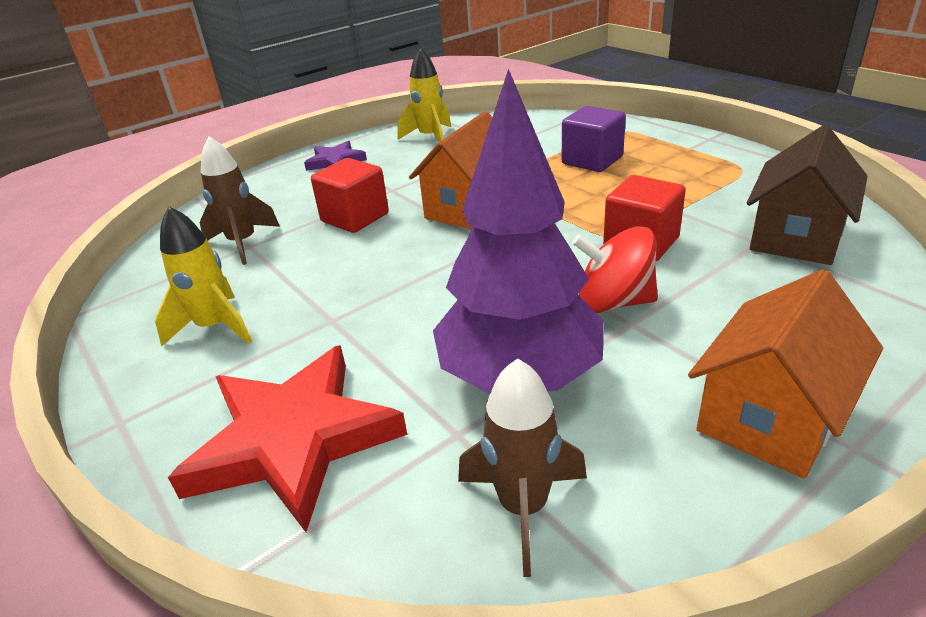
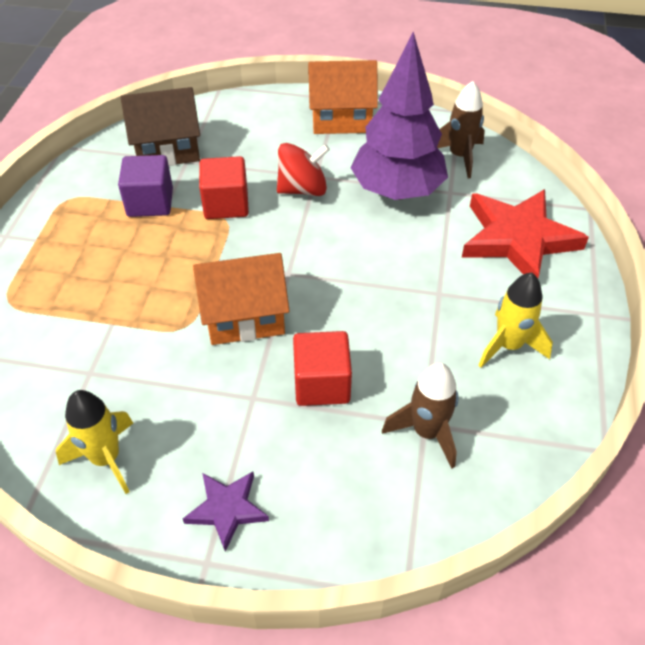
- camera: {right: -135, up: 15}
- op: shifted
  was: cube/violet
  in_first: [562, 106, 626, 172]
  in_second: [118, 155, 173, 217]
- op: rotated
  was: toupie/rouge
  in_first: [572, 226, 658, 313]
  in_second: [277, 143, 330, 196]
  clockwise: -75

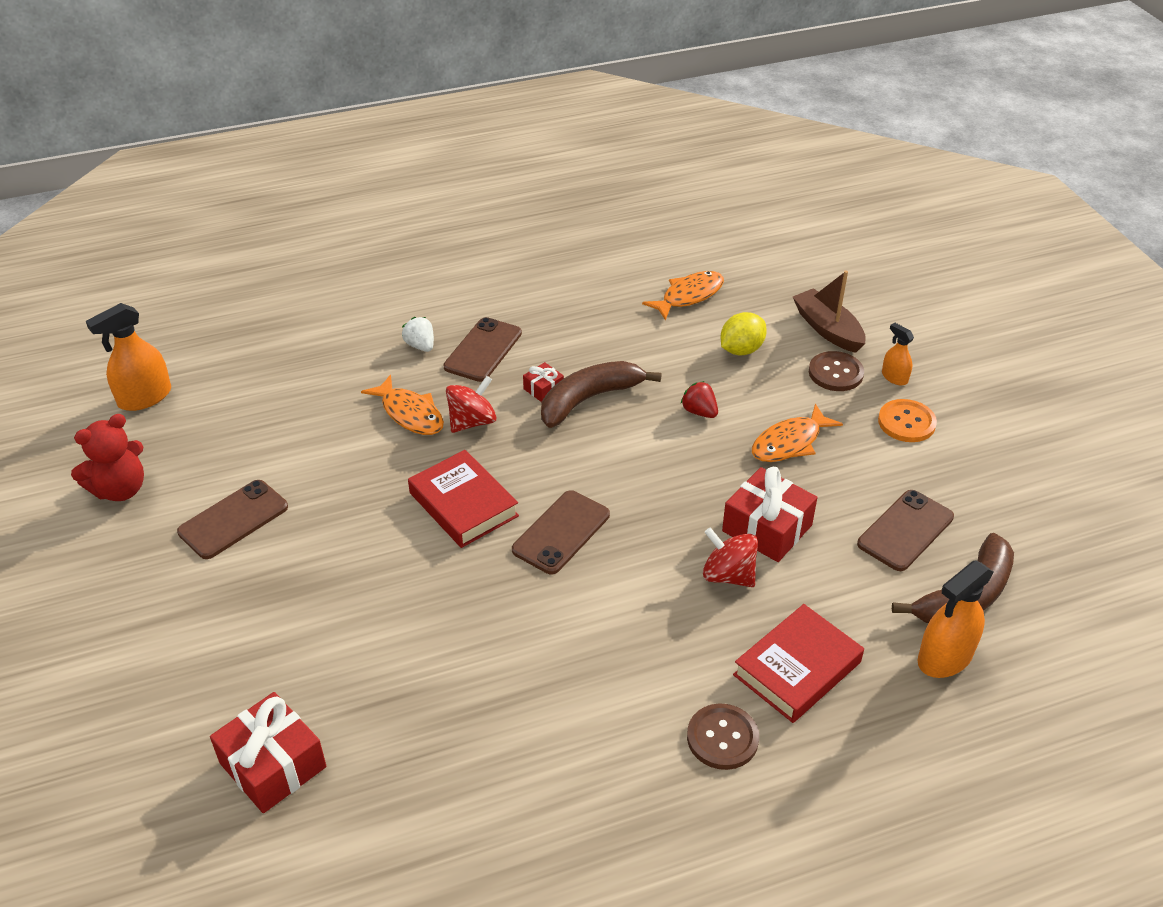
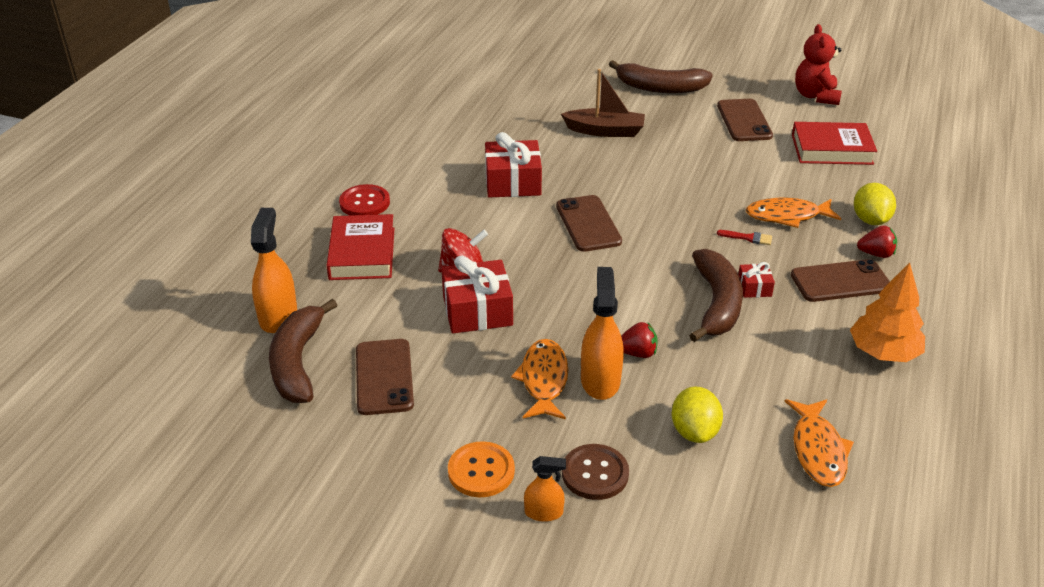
- camera: {right: 130, up: -5}
- op: new
  now: banane/marron
  in_second: [609, 60, 713, 94]
- op: new
  now: arbre/orange
  in_second: [850, 262, 925, 362]
- op: new
  now: citron/jaune
  in_second: [854, 183, 896, 225]
- op: shifted
  was: vaporisateur/orange
  in_first: [86, 303, 171, 411]
  in_second: [581, 267, 624, 400]
- op: shifted
  was: cadeau/rouge
  in_first: [210, 692, 326, 813]
  in_second: [485, 132, 542, 197]
- op: shifted
  was: livre/rouge
  in_first: [408, 450, 519, 548]
  in_second: [792, 122, 877, 165]
- op: shifted
  was: bateau/marron
  in_first: [793, 270, 866, 353]
  in_second: [561, 69, 645, 137]
- op: swapped
  was: toupie/rouge
  now: pinceau/rouge
  in_first: [446, 376, 497, 433]
  in_second: [717, 230, 772, 245]
- op: repainted
  was: fraise/blanc
  now: fraise/rouge
  in_first: [402, 317, 434, 352]
  in_second: [857, 225, 897, 258]
- op: repainted
  was: bouton/marron
  now: bouton/rouge
  in_first: [687, 704, 759, 770]
  in_second: [339, 184, 390, 216]
- op: rotated
  was: téléphone/marron
  in_first: [443, 317, 522, 382]
  in_second: [791, 259, 890, 302]
  clockwise: -75

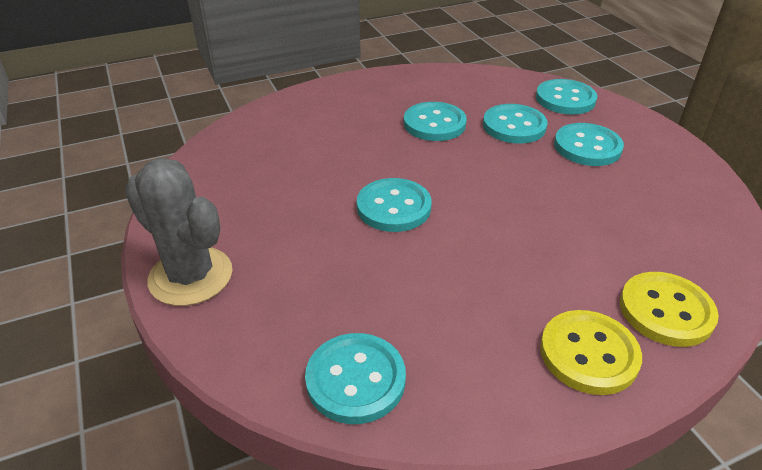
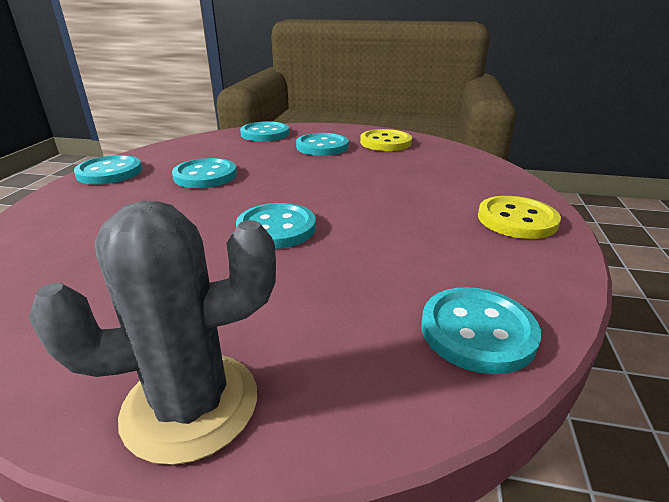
- camera: {right: -55, up: -10}
- op: shifted
  was: bouton/turquoise
  in_first: [483, 104, 547, 143]
  in_second: [74, 155, 142, 185]
- op: shifted
  was: bouton/jaune
  in_first: [620, 272, 719, 347]
  in_second: [360, 129, 412, 151]

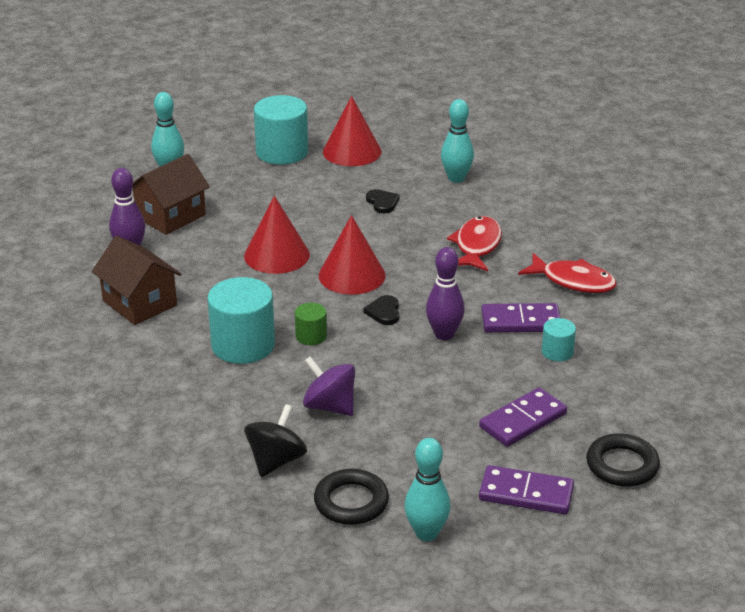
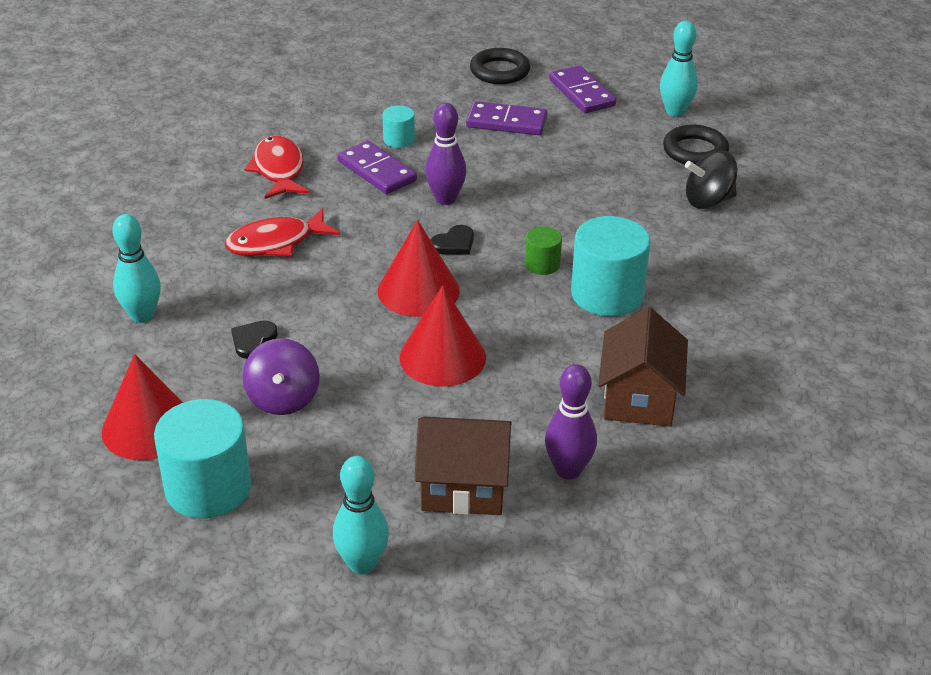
- camera: {right: -130, up: 5}
- op: shifted
  was: toupie/violet
  in_first: [303, 357, 355, 416]
  in_second: [242, 338, 320, 415]

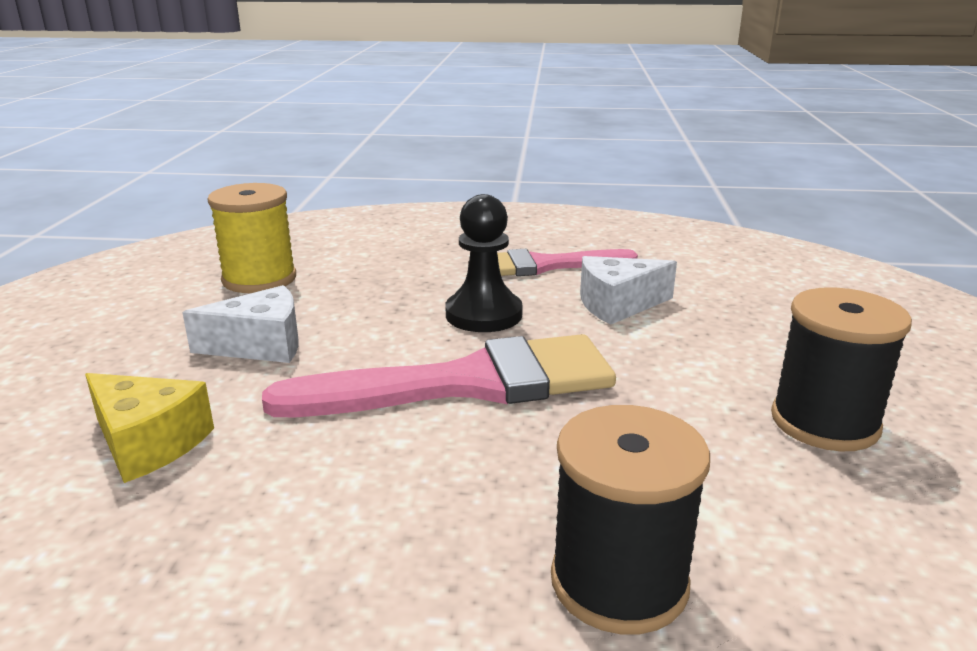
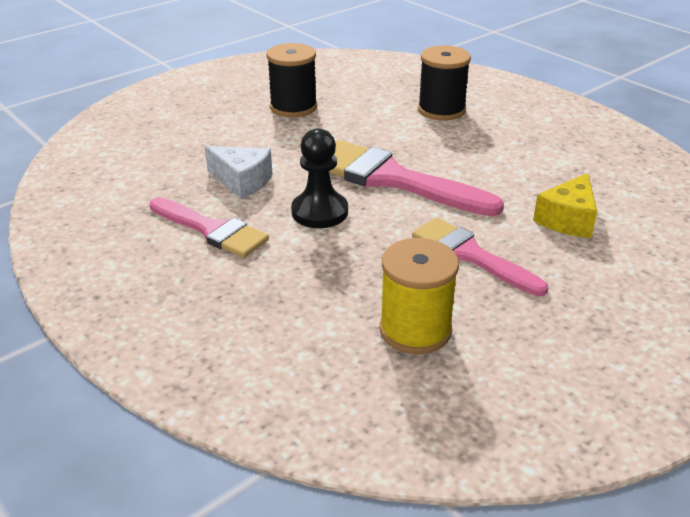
- camera: {right: -135, up: 10}
- op: swapped
  was: fromage/blanc
  now: pinceau/rose
  in_first: [182, 285, 299, 363]
  in_second: [412, 217, 548, 296]
- op: rotated
  was: fromage/jaune
  in_first: [85, 373, 214, 483]
  in_second: [533, 173, 597, 238]
  clockwise: -135

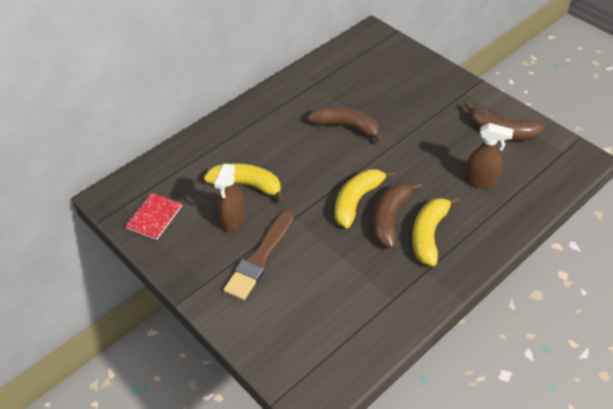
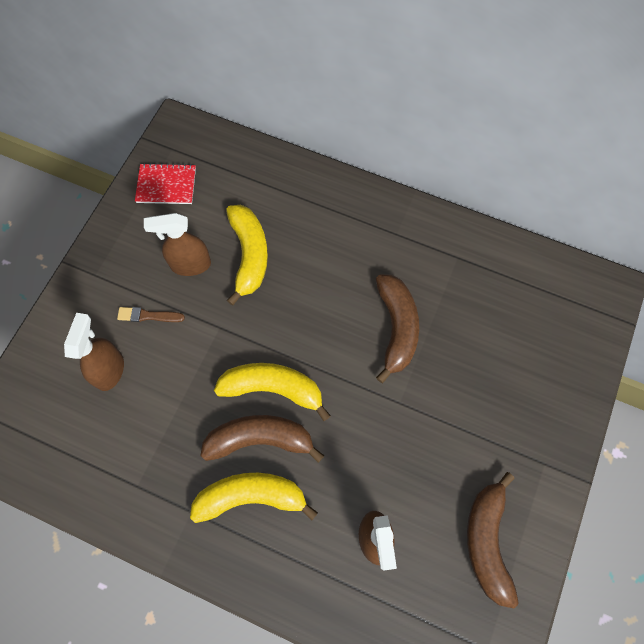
- camera: {right: 65, up: 20}
- op: new
  now: vaporisateur/marron
  in_second: [64, 313, 124, 391]
- op: scaled
  was: pinceau/marron
  in_first: [223, 210, 294, 300]
  in_second: [117, 307, 185, 322]
  ratio: 0.48

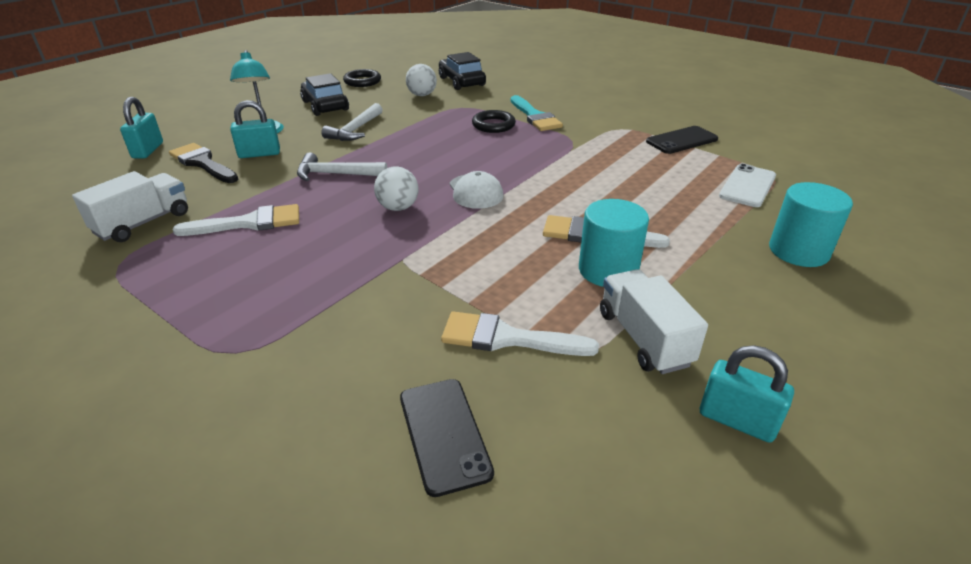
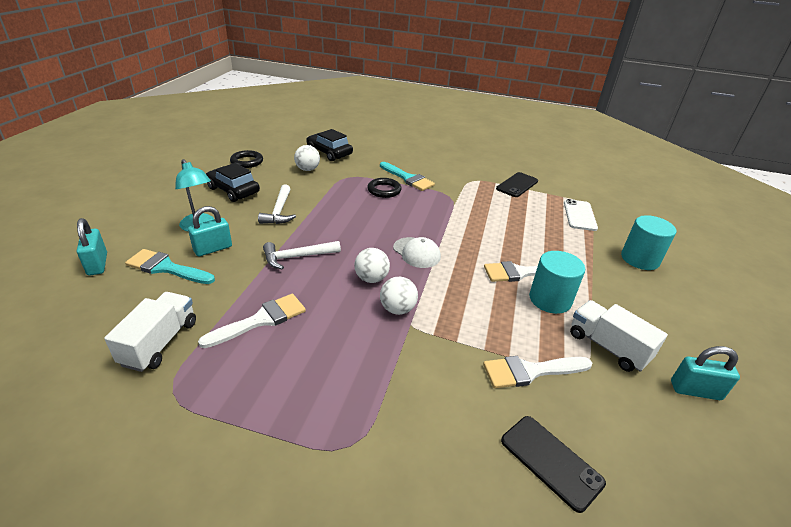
- camera: {right: -25, up: 0}
- op: new
  now: balle/blanc
  in_second: [380, 277, 418, 315]
- op: repainted
  was: pinceau/noir
  now: pinceau/turquoise
  in_first: [169, 143, 238, 183]
  in_second: [125, 249, 215, 284]

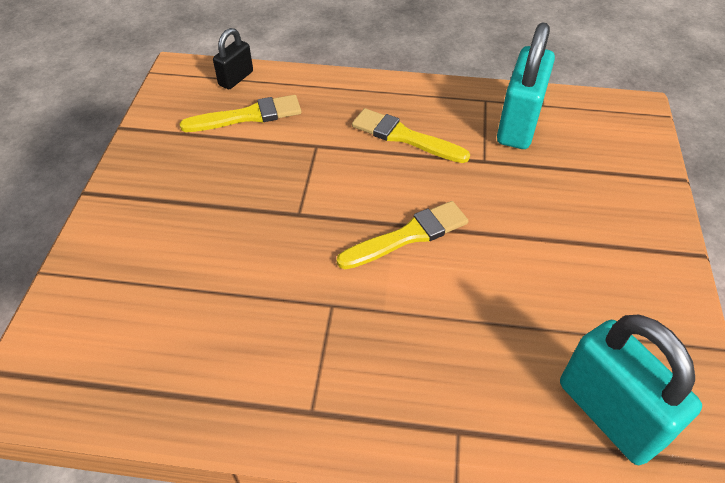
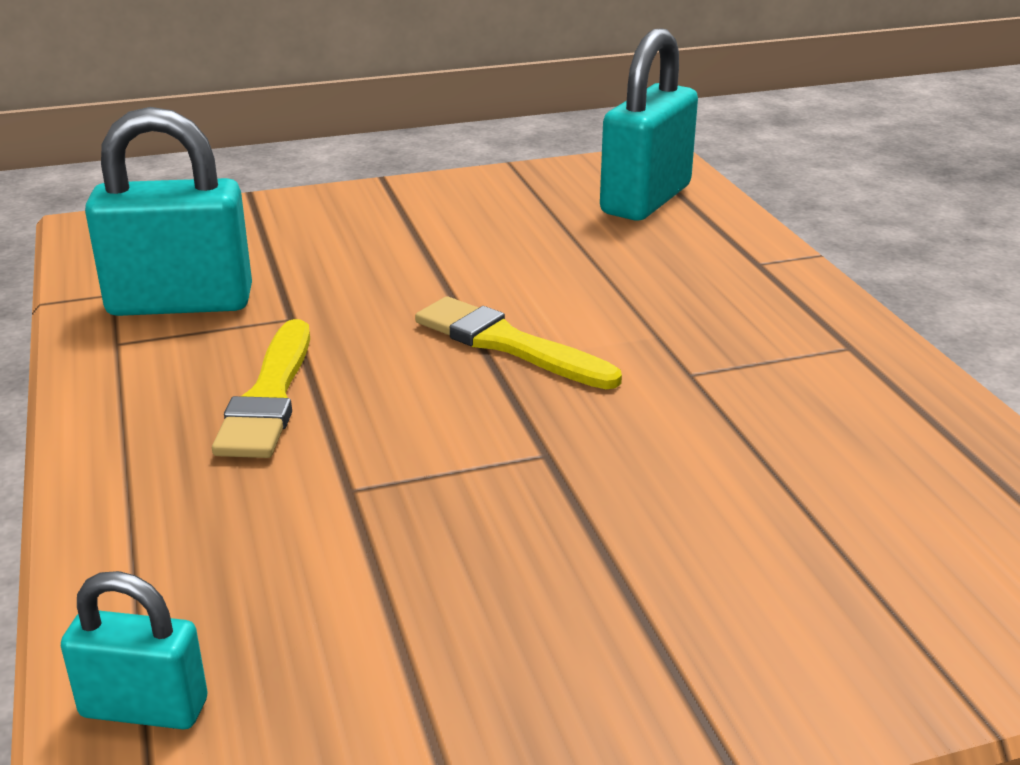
- camera: {right: -115, up: -20}
- op: gone
  was: pinceau/jaune
  in_first: [180, 95, 301, 132]
- op: repainted
  was: cadenas/noir
  now: cadenas/turquoise
  in_first: [213, 28, 253, 89]
  in_second: [61, 571, 208, 729]

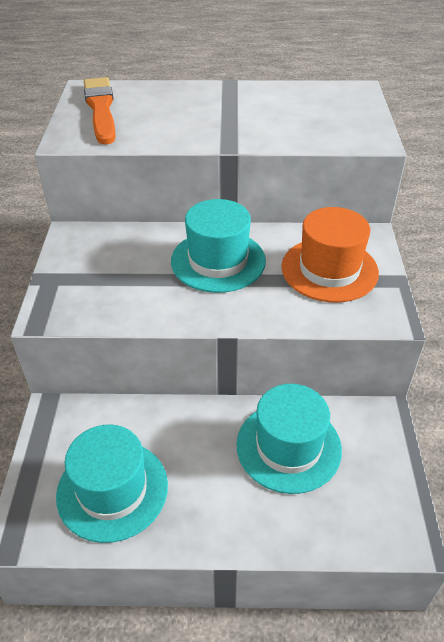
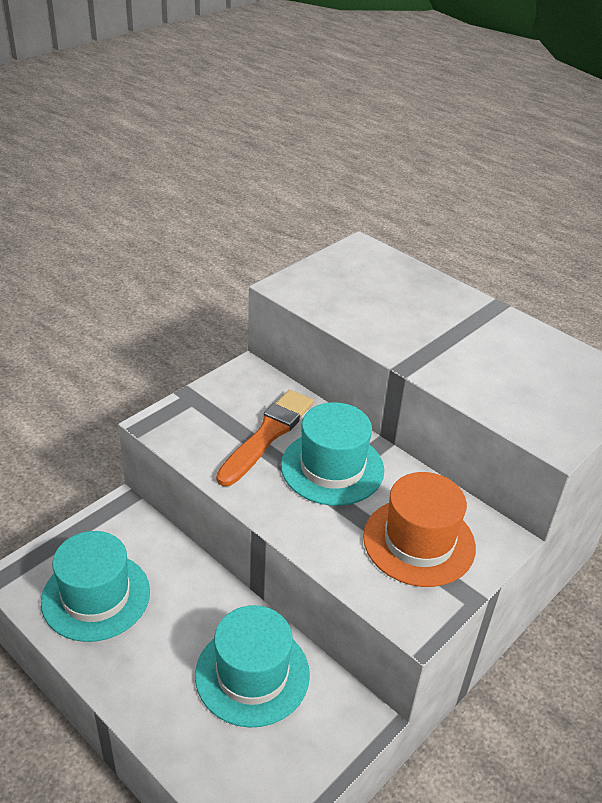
- camera: {right: 40, up: -5}
- op: shifted
  was: pinceau/orange
  in_first: [84, 77, 115, 145]
  in_second: [216, 390, 313, 486]

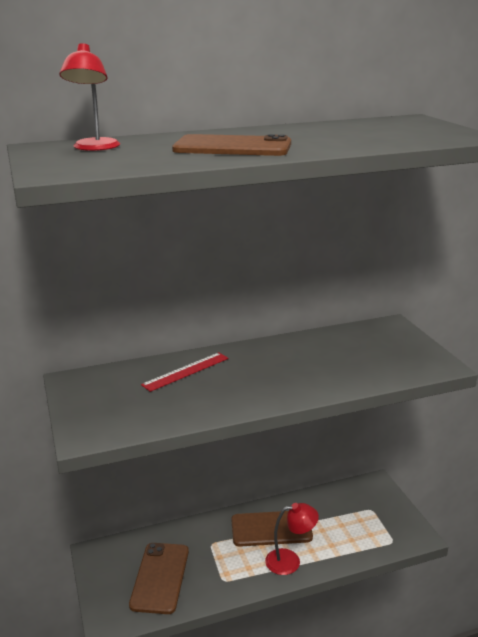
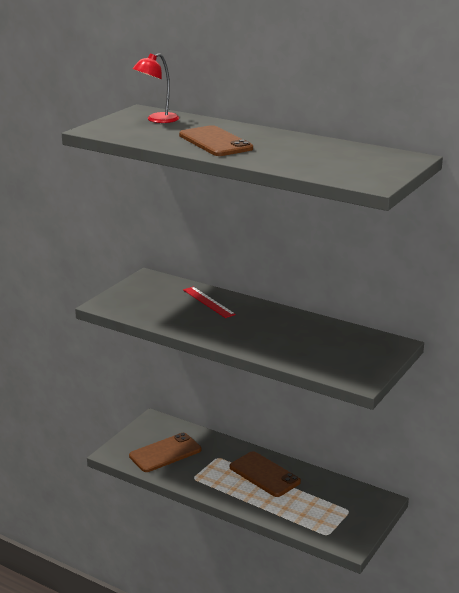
- camera: {right: 50, up: 0}
- op: gone
  was: lampe/rouge
  in_first: [265, 503, 319, 575]
- op: rotated
  was: règle/rouge
  in_first: [141, 352, 228, 392]
  in_second: [183, 287, 236, 318]
  clockwise: 45

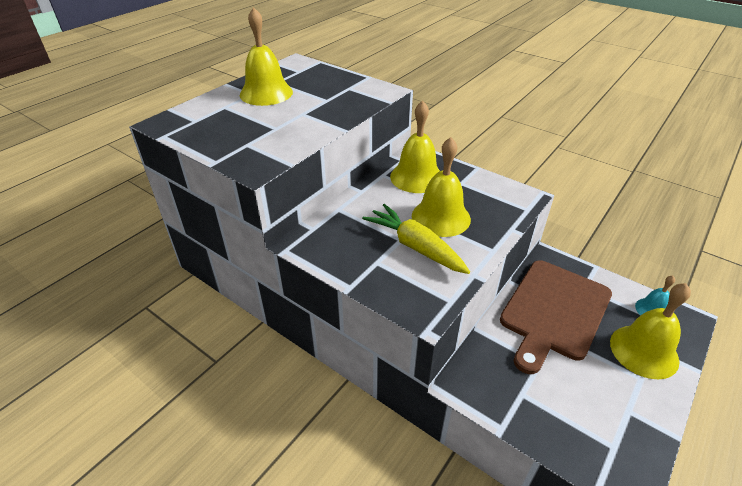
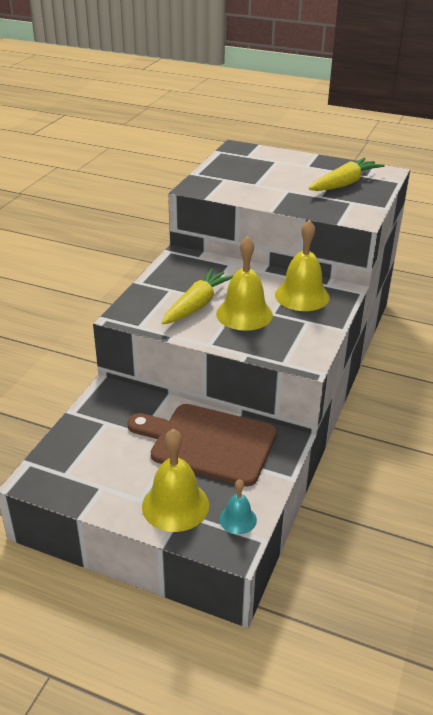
- camera: {right: 75, up: -5}
- op: gone
  was: cloche/jaune
  in_first: [240, 7, 293, 106]
- op: new
  now: carotte/jaune
  in_second: [309, 158, 385, 191]

